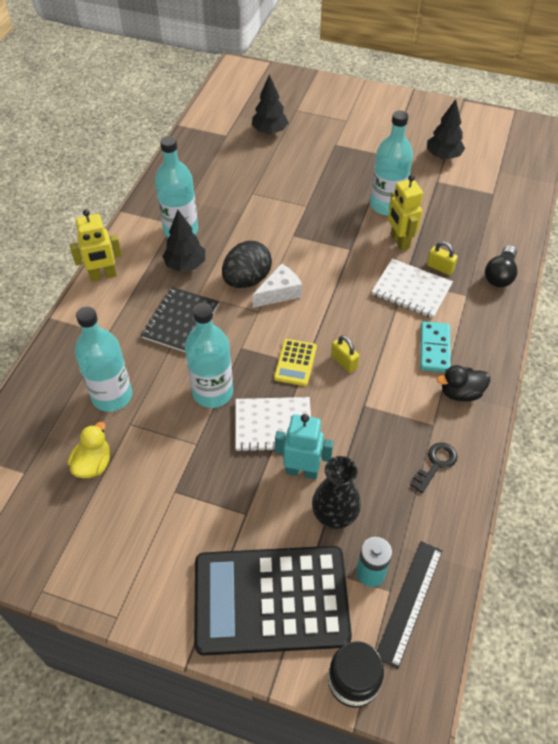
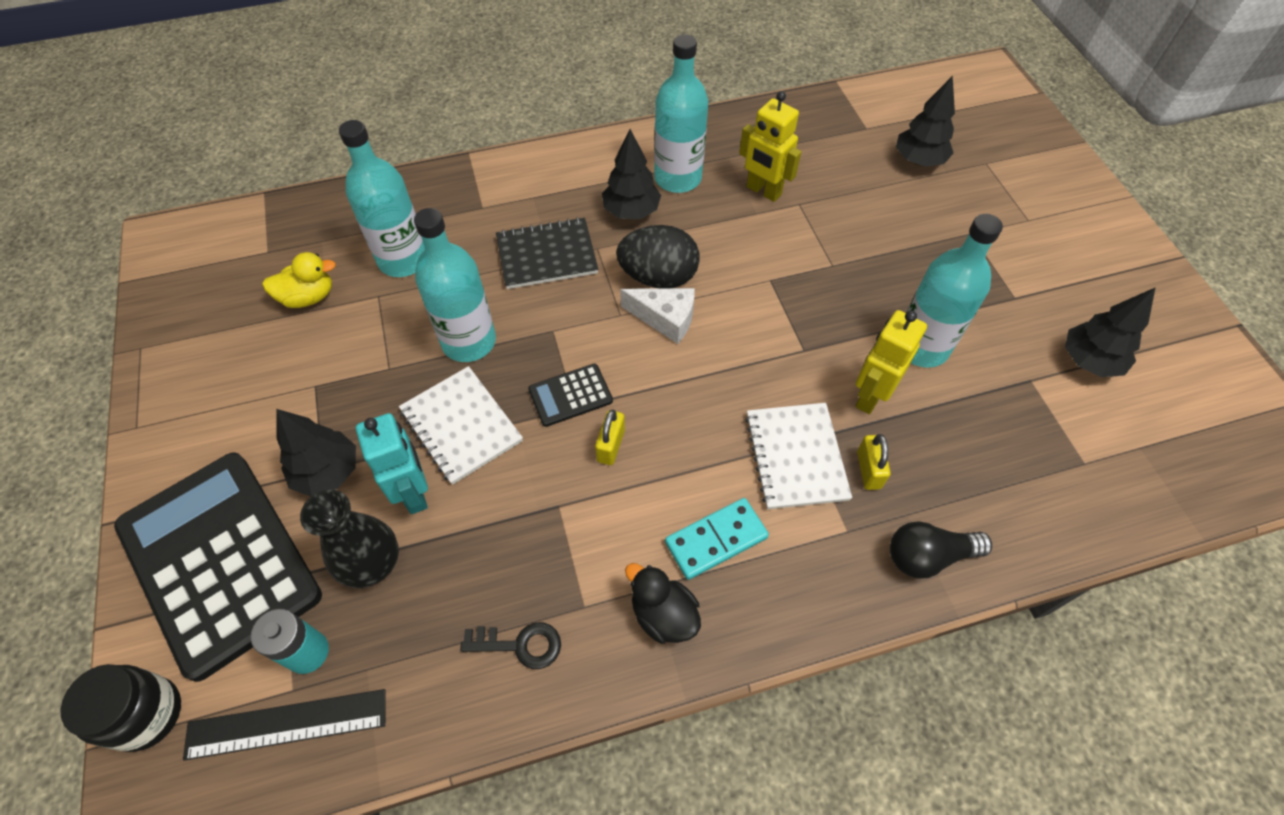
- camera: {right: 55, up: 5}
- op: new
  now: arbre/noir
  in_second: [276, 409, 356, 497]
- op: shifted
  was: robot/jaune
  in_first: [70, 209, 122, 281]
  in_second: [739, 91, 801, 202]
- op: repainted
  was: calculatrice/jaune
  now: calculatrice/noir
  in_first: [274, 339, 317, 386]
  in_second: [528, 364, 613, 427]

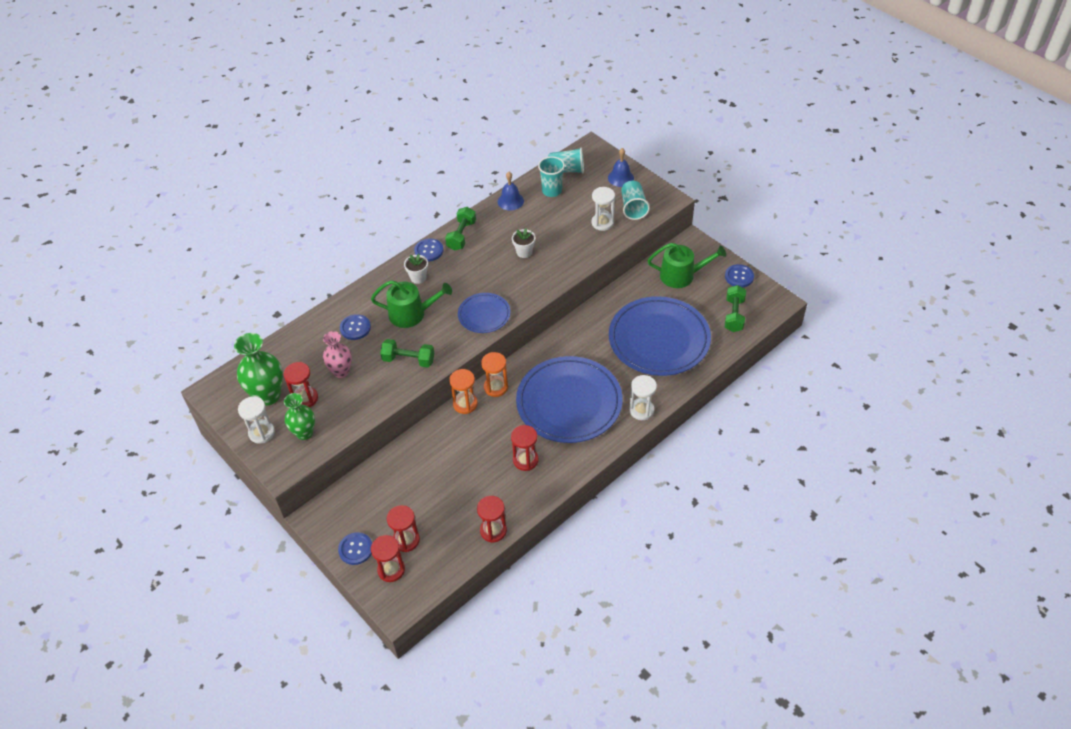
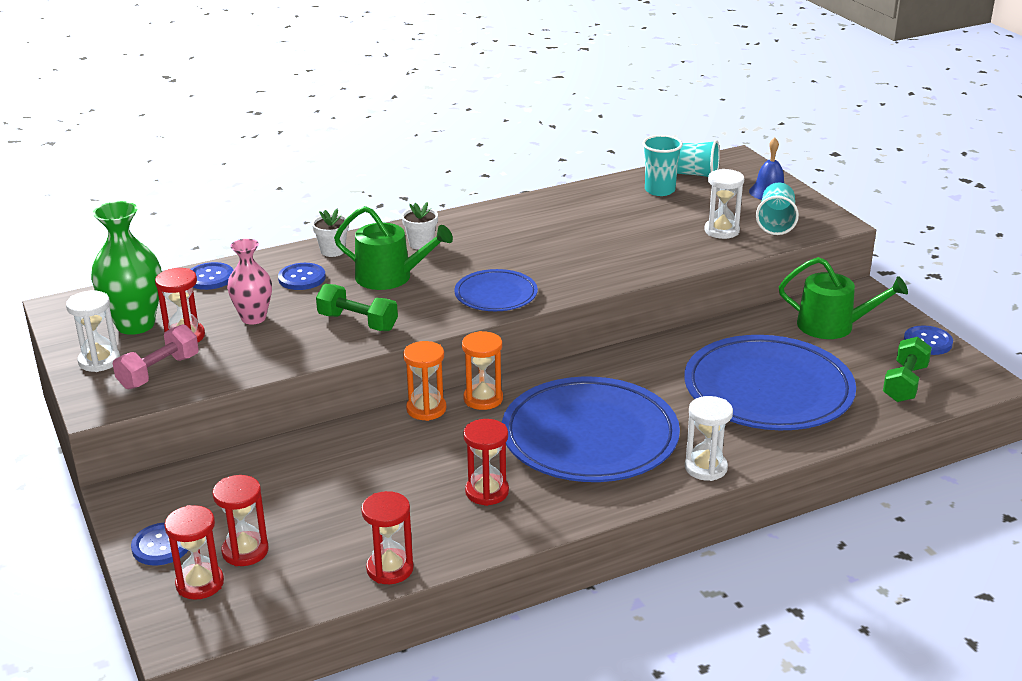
- camera: {right: 15, up: -20}
- op: gone
  was: haltère/vert
  in_first: [445, 207, 476, 251]
- op: gone
  was: cloche/bleu
  in_first: [498, 172, 524, 211]
- op: shifted
  was: bouton/bleu
  in_first: [414, 238, 443, 261]
  in_second: [191, 262, 233, 290]
- op: shifted
  was: pot de fleurs/blanc
  in_first: [512, 228, 535, 258]
  in_second: [312, 209, 349, 257]
- op: swapped
  was: vase/vert
  now: haltère/rose
  in_first: [284, 393, 315, 440]
  in_second: [113, 324, 199, 389]

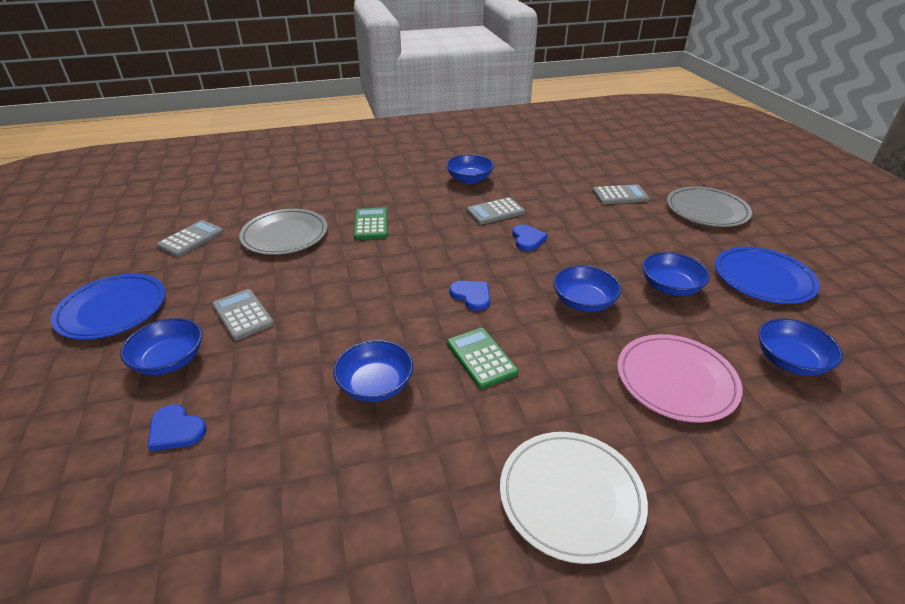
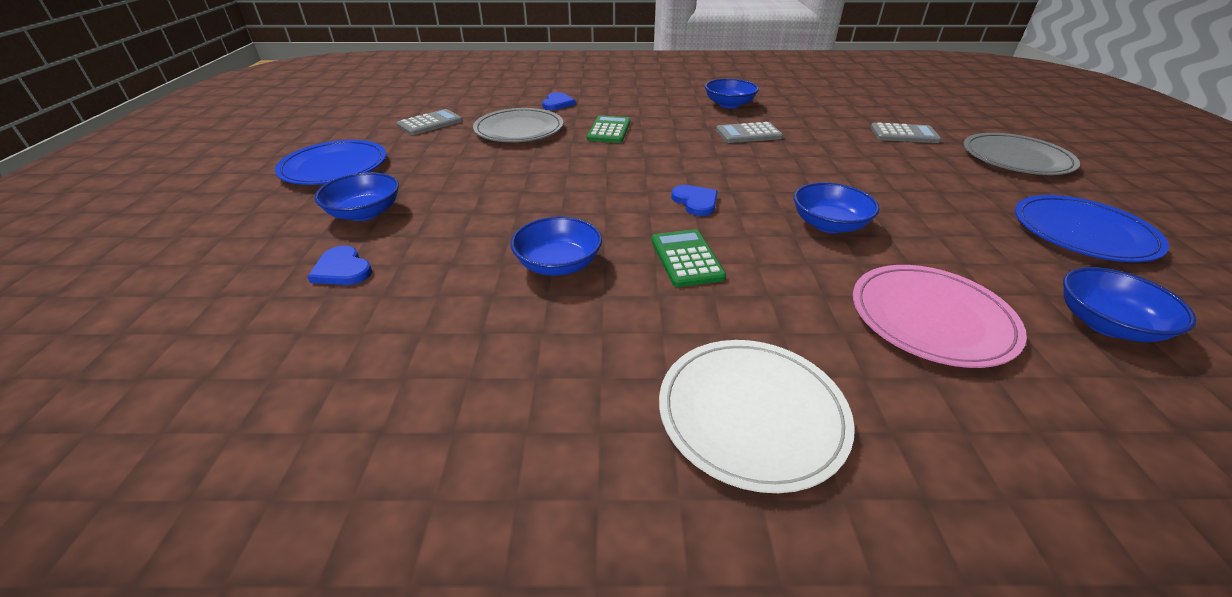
- camera: {right: 15, up: 0}
- op: gone
  was: calculatrice/gris
  in_first: [212, 289, 274, 341]
- op: gone
  was: bol/bleu
  in_first: [642, 252, 710, 296]
- op: shifted
  was: cœur/bleu
  in_first: [512, 225, 548, 251]
  in_second: [542, 92, 576, 110]

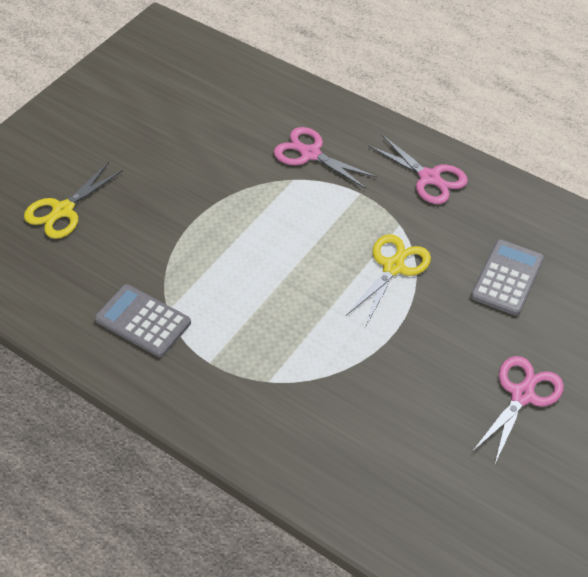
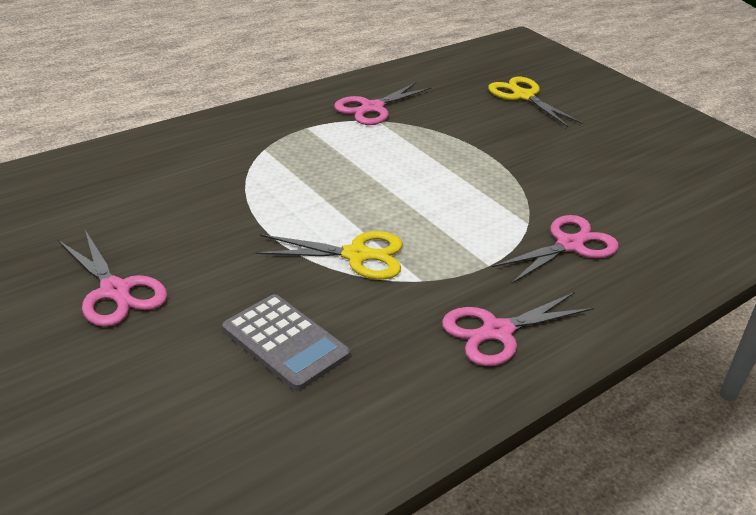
- camera: {right: 105, up: -15}
- op: swapped
  was: calculatrice/gris
  now: ciseaux/rose
  in_first: [95, 284, 191, 357]
  in_second: [334, 82, 432, 125]
- op: rotated
  was: ciseaux/jaune
  in_first: [346, 234, 431, 326]
  in_second: [255, 231, 403, 280]
  clockwise: -45

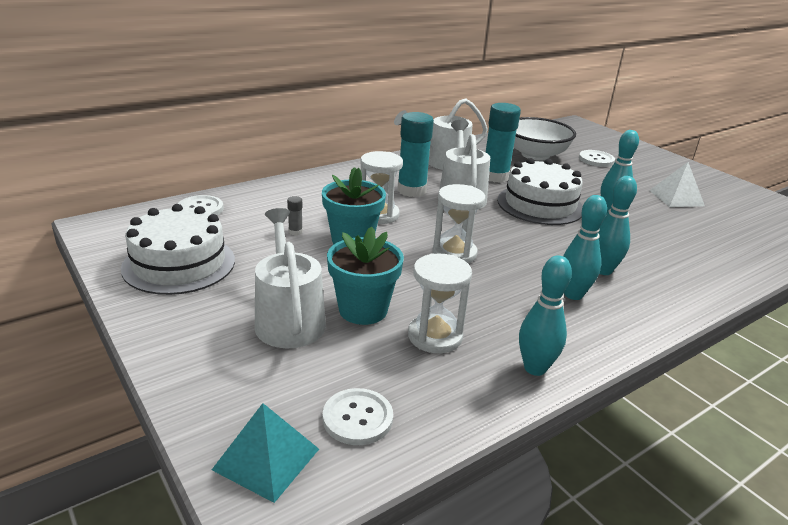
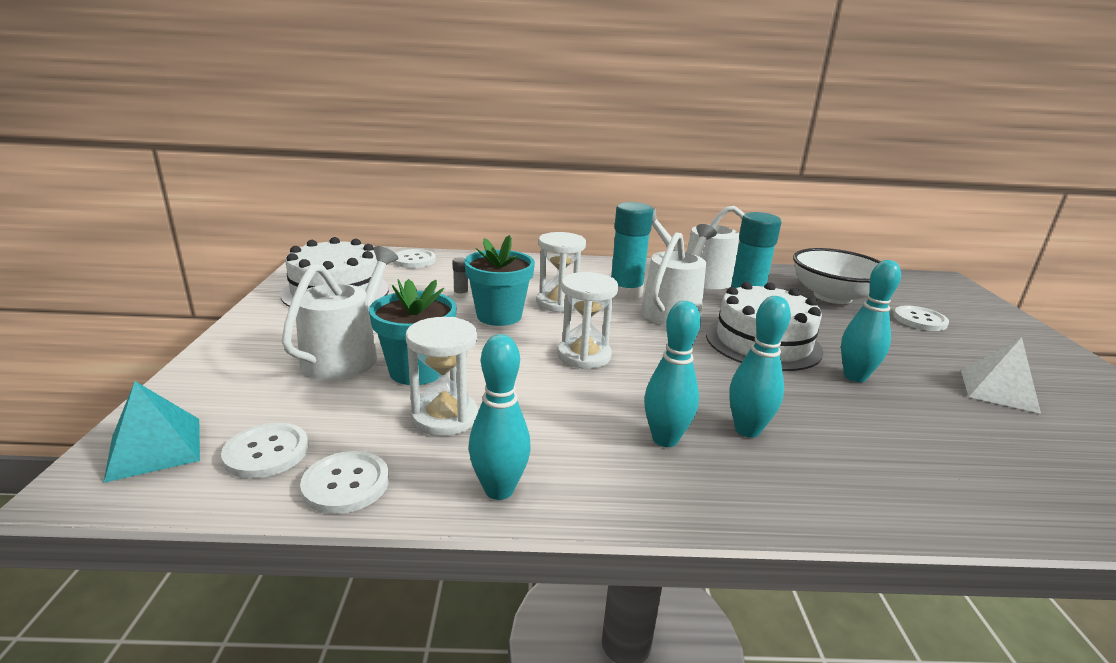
- camera: {right: 35, up: -5}
- op: new
  now: bouton/blanc
  in_second: [300, 451, 389, 514]

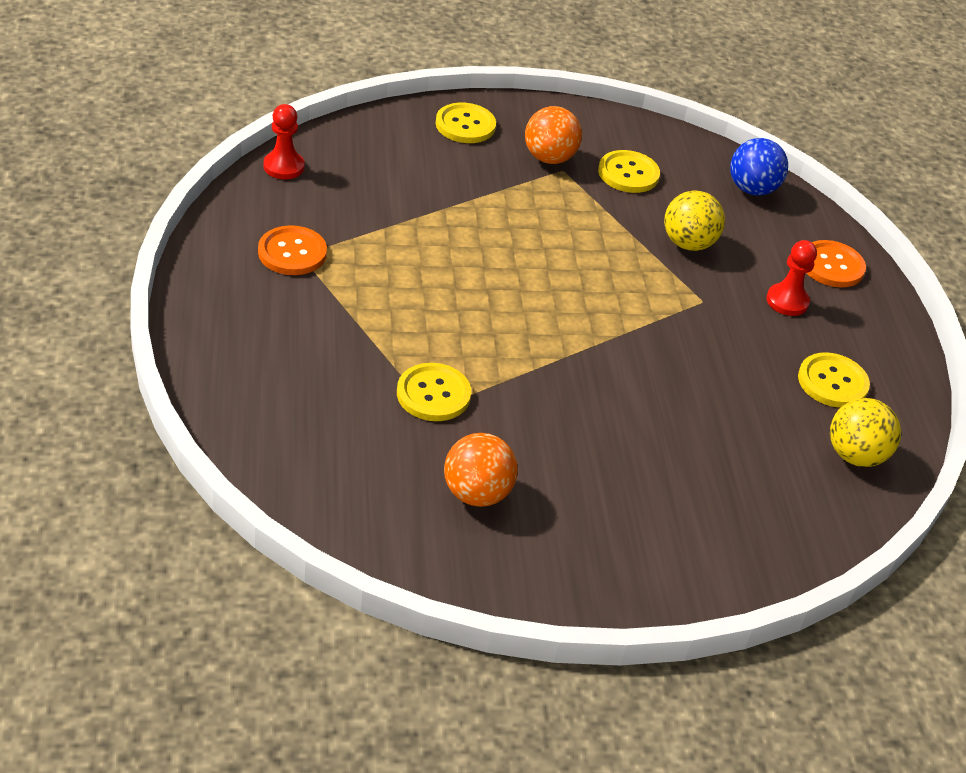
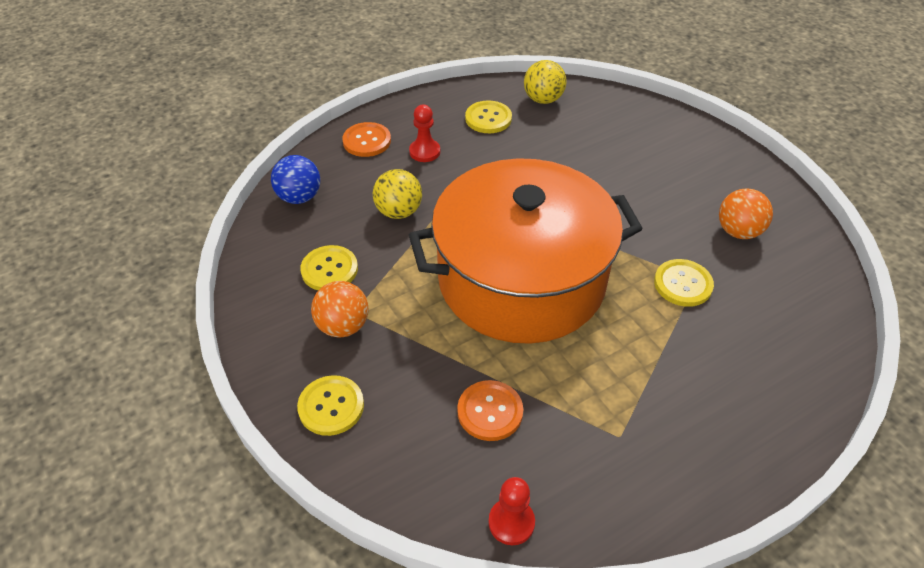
- camera: {right: -110, up: 5}
- op: new
  now: marmite/orange
  in_second: [409, 158, 643, 344]
- op: shifted
  was: bouton/orange
  in_first: [258, 225, 327, 275]
  in_second: [457, 380, 523, 441]

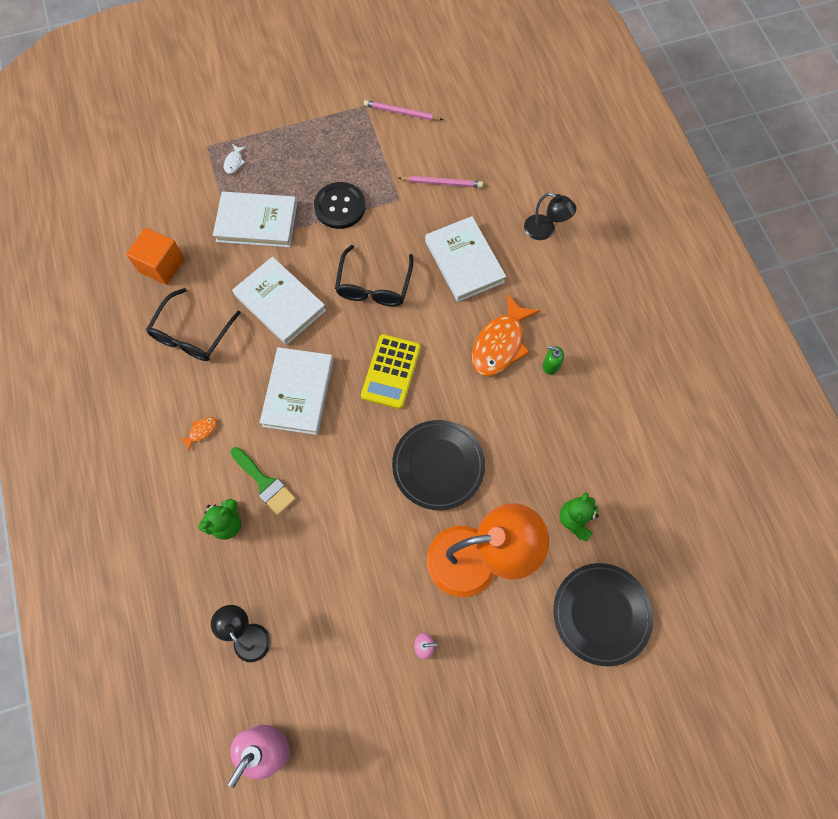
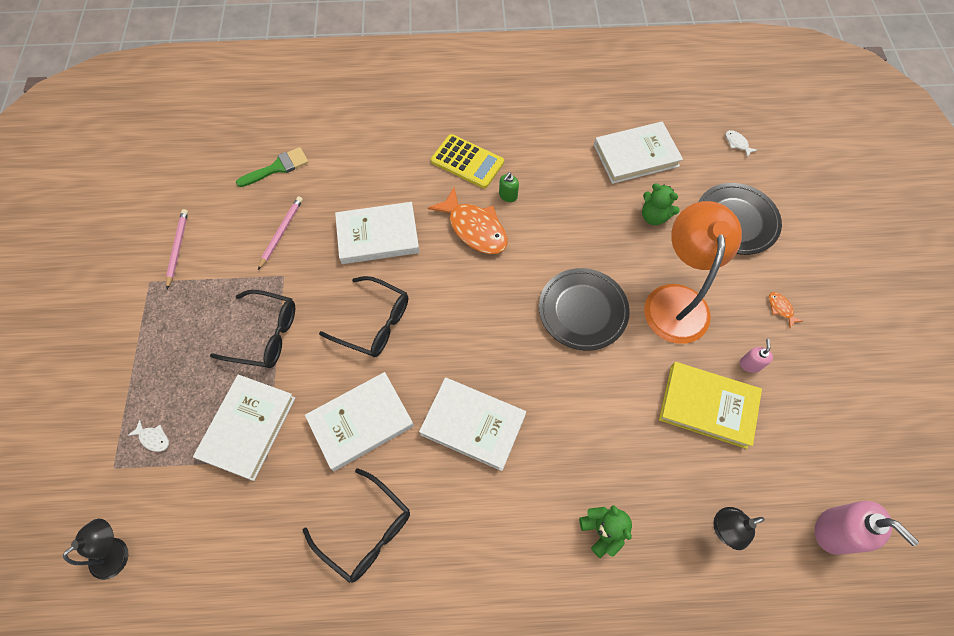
- camera: {right: -75, up: -5}
- op: gone
  was: cube/orange
  in_first: [126, 228, 185, 285]
- op: new
  now: livre/blanc
  in_second: [594, 122, 683, 184]
- op: new
  now: livre/jaune
  in_second: [659, 362, 762, 449]
- op: new
  now: poisson/blanc
  in_second: [725, 130, 758, 158]
- op: shifted
  was: poisson/orange
  in_first: [178, 417, 217, 451]
  in_second: [769, 292, 803, 328]
- op: shifted
  was: pinceau/vert
  in_first: [231, 447, 296, 515]
  in_second: [236, 147, 309, 187]
- op: shifted
  was: calculatrice/jaune
  in_first: [361, 334, 421, 409]
  in_second: [431, 134, 504, 188]
- op: shifted
  was: lampe/noir
  in_first: [524, 193, 576, 240]
  in_second: [63, 519, 129, 580]
- op: swapped
  was: bouton/noir
  now: lunettes/noir
  in_first: [314, 182, 366, 229]
  in_second: [210, 290, 295, 368]
- op: rotated
  was: crayon/rose
  in_first: [364, 100, 443, 120]
  in_second: [166, 209, 188, 289]
  clockwise: 150

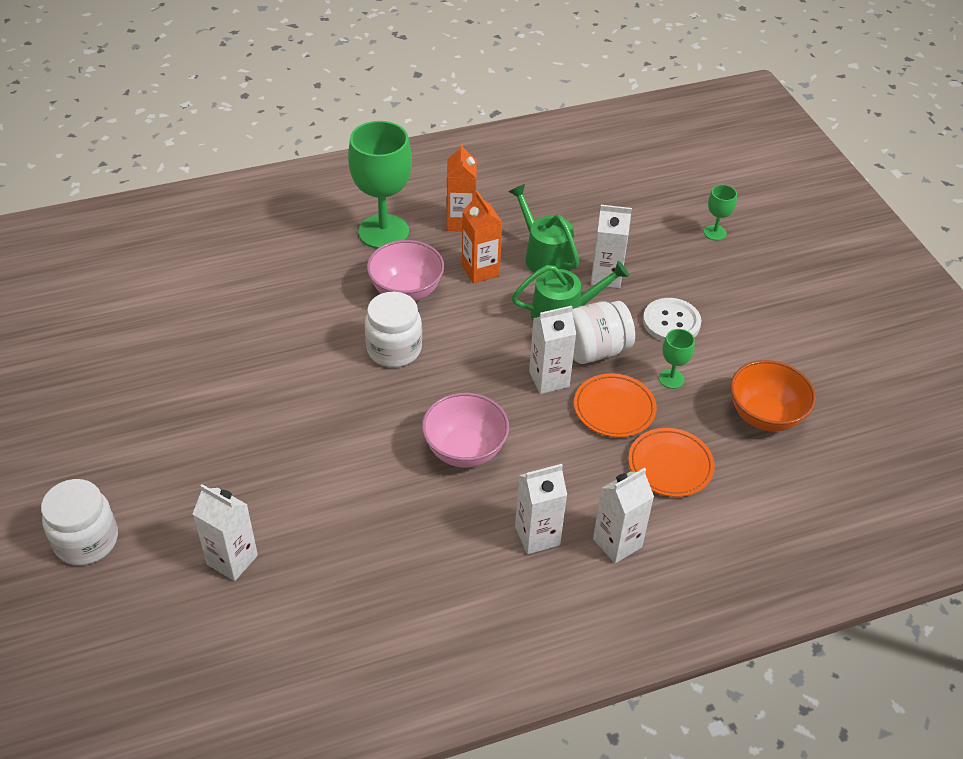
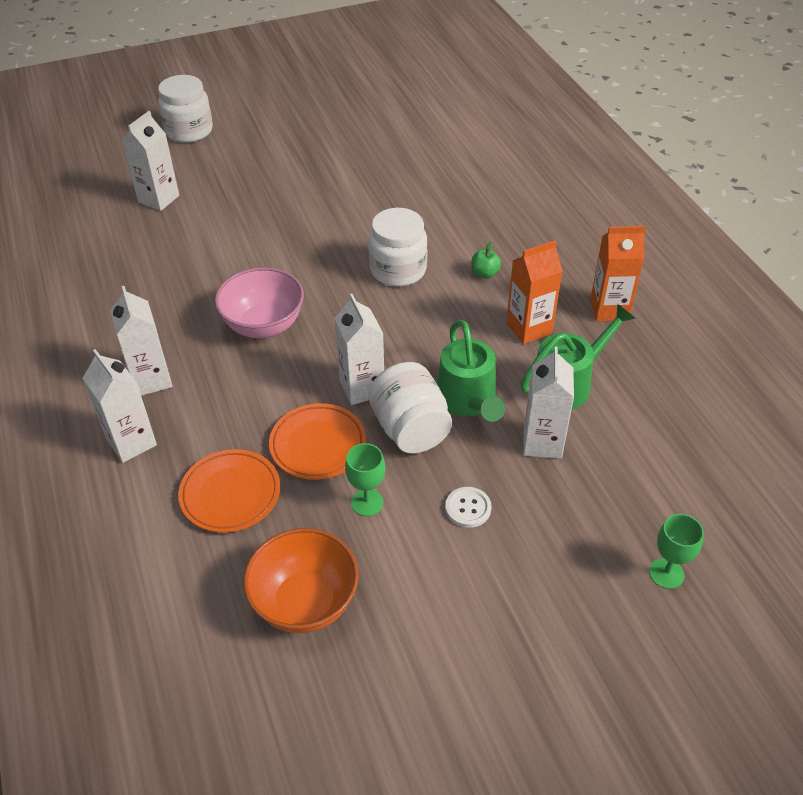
- camera: {right: 90, up: 0}
- op: gone
  was: verre à pied/vert
  in_first: [348, 121, 412, 249]
- op: swapped
  was: bol/rose
  now: pomme/vert
  in_first: [367, 240, 444, 301]
  in_second: [471, 242, 501, 279]
- op: scaled
  was: bouton/blanc
  in_first: [643, 298, 701, 342]
  in_second: [445, 487, 492, 528]
  ratio: 0.6

